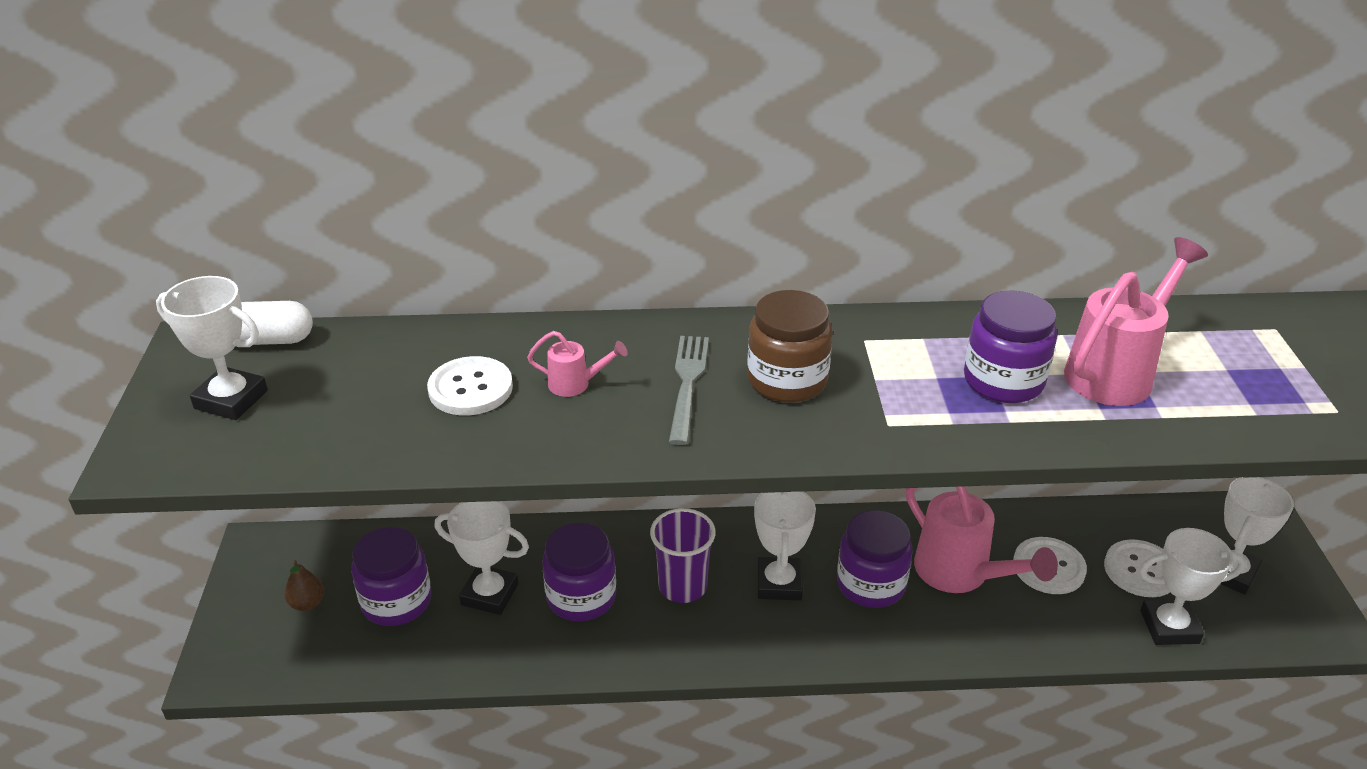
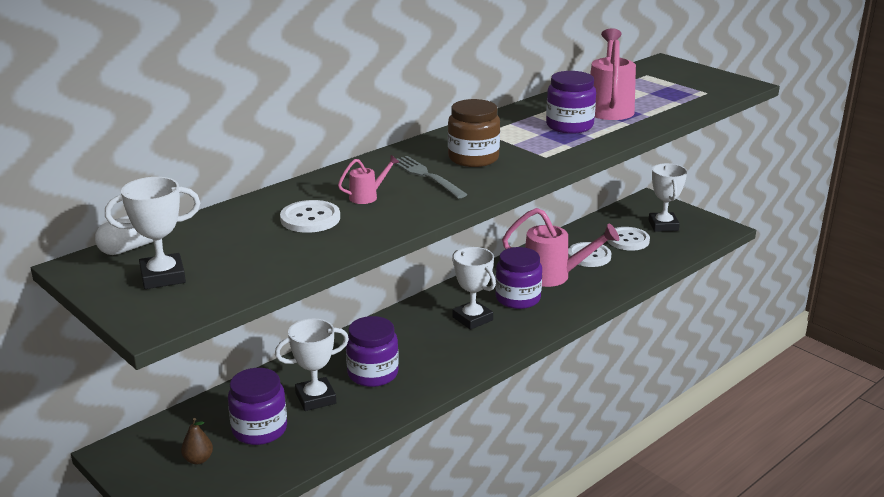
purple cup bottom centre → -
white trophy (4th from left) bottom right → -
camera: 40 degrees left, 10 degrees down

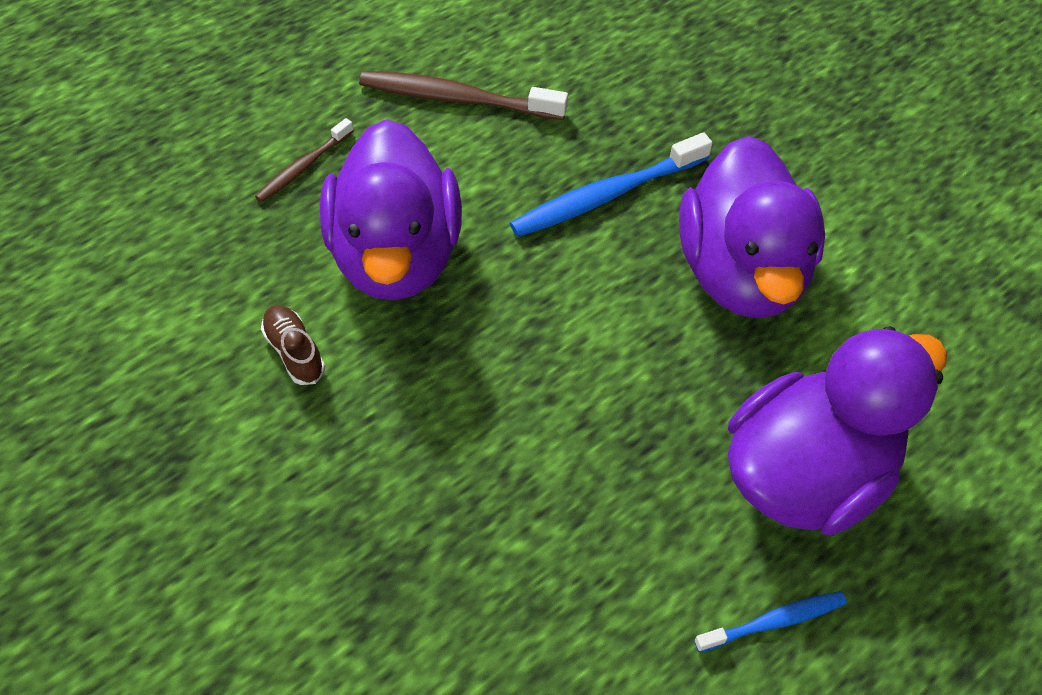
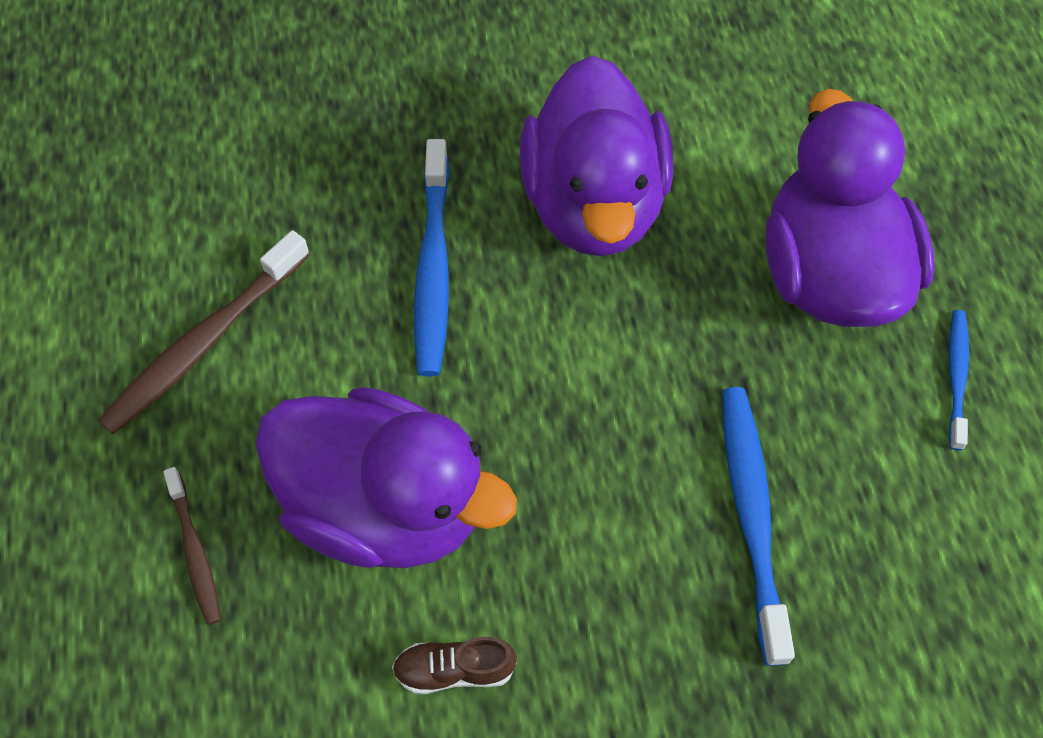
- → blue toothbrush (2nd from left) bottom right
purple duck (2nd from left) top right → purple duck (2nd from left) top centre, 60 degrees clockwise
camera: 60 degrees left, 5 degrees up

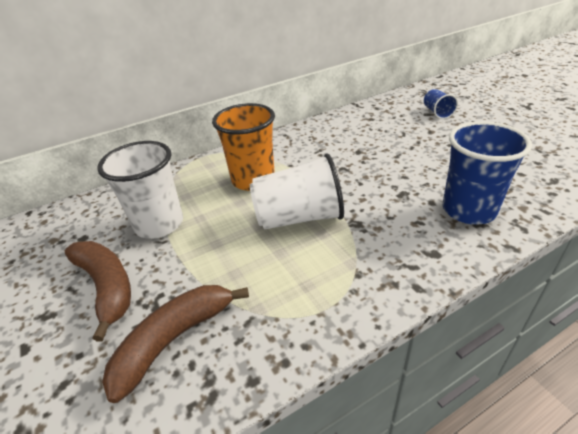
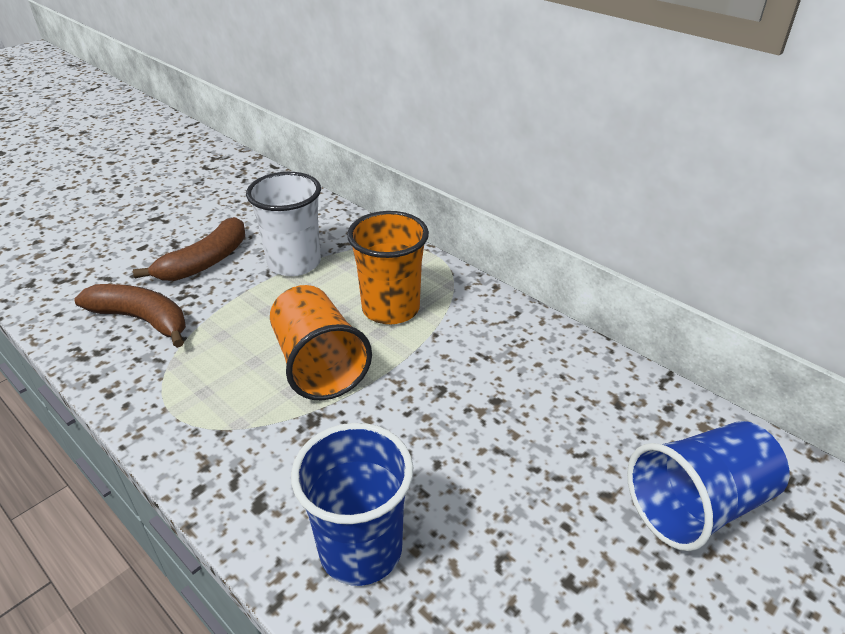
white cup (2nd from left) centre → orange cup (1st from left) centre
blue cup (1st from left in the first image) top right → blue cup (2nd from left) bottom right, x1.92
camera: 70 degrees right, 0 degrees up

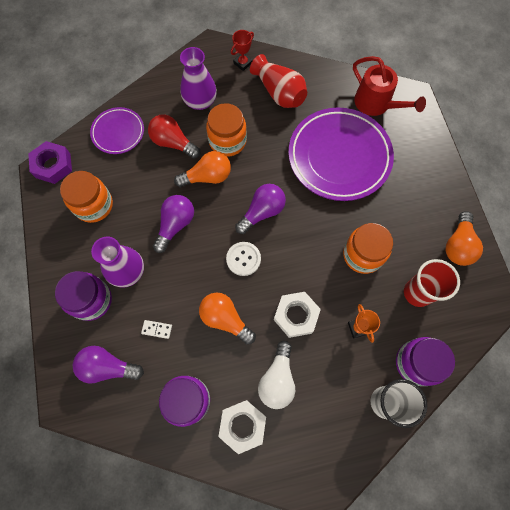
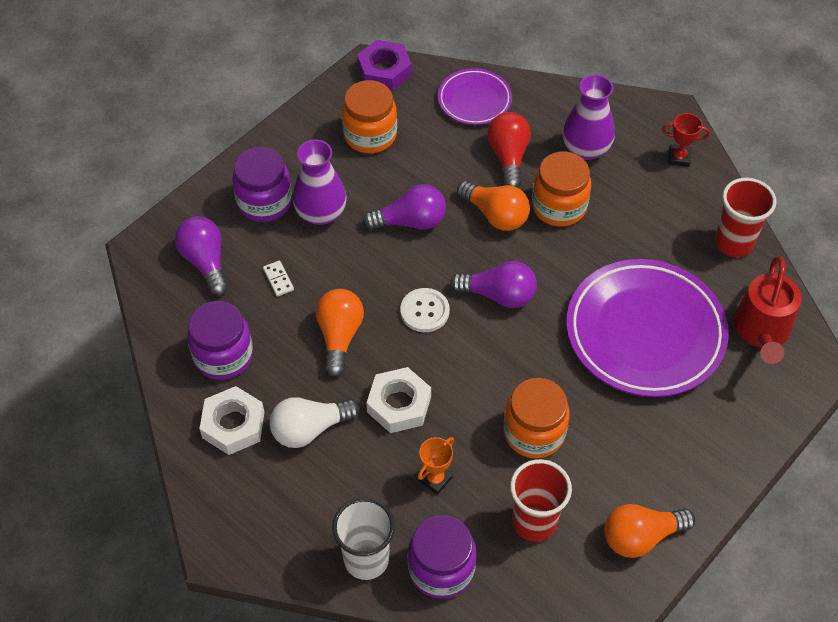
red vase top centre → -
- → red cup (2nd from left) middle right
camera: 55 degrees right, 15 degrees down

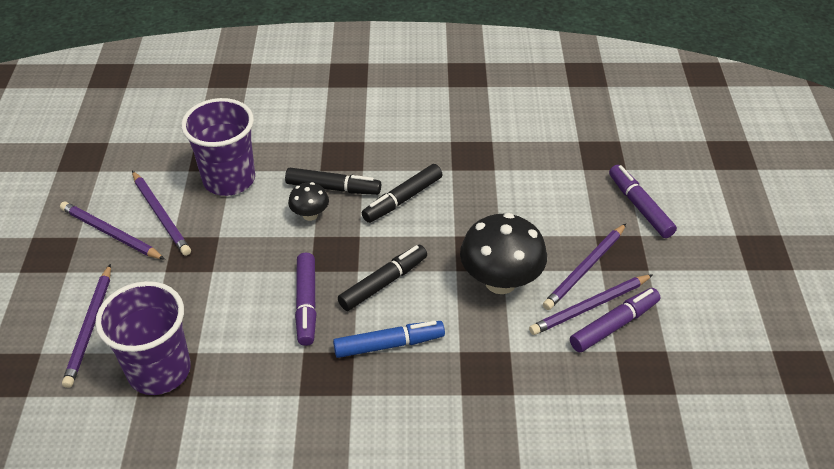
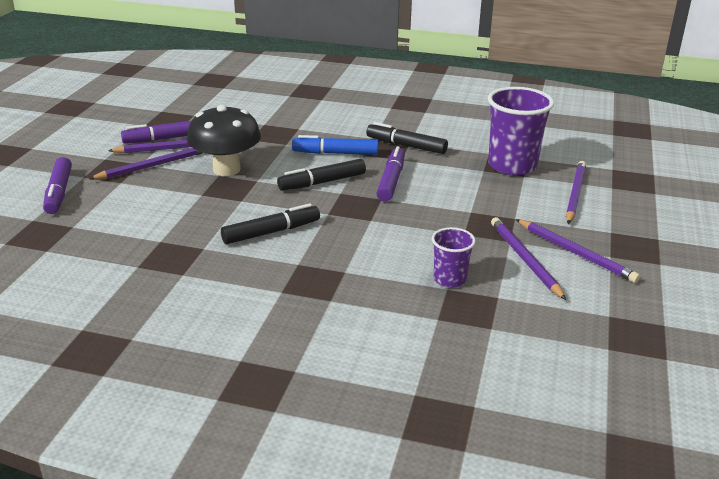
black mushroom (1st from left) centre → -
black marker (1st from left in the first image) centre → black marker (3rd from left) top centre, move
purple cup (2nd from left in the first image) top left → purple cup (1st from left) centre, x0.54
camera: 165 degrees left, 15 degrees down

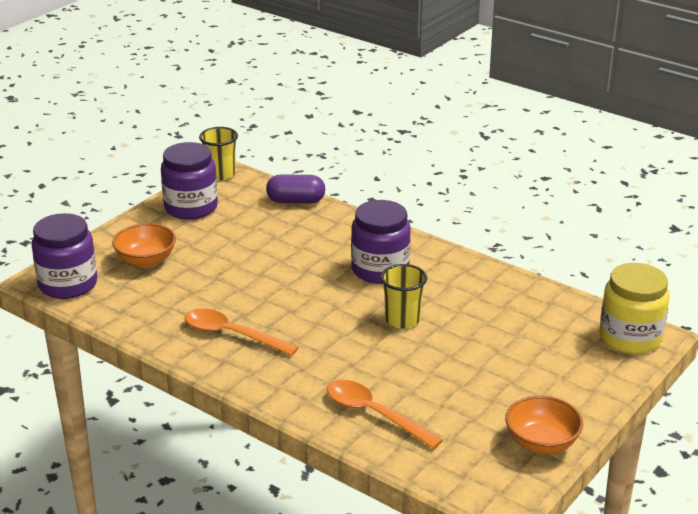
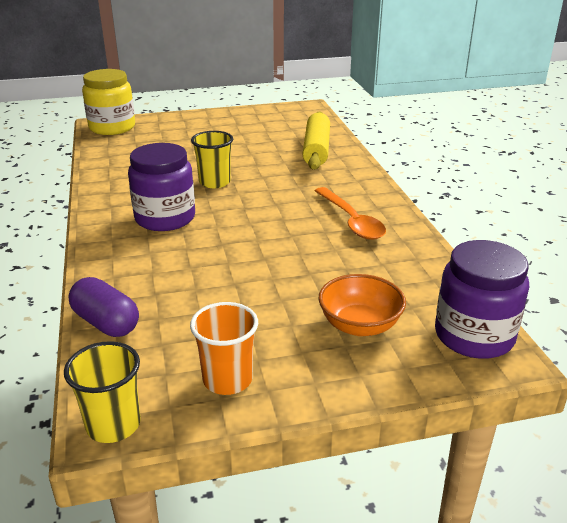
orange bowl (2nd from left) bottom right → -
purple jar (2nd from left) middle left → orange cup centre
orange spoon (2nd from left) bottom centre → yellow rolling pin top centre
camera: 140 degrees left, 0 degrees up

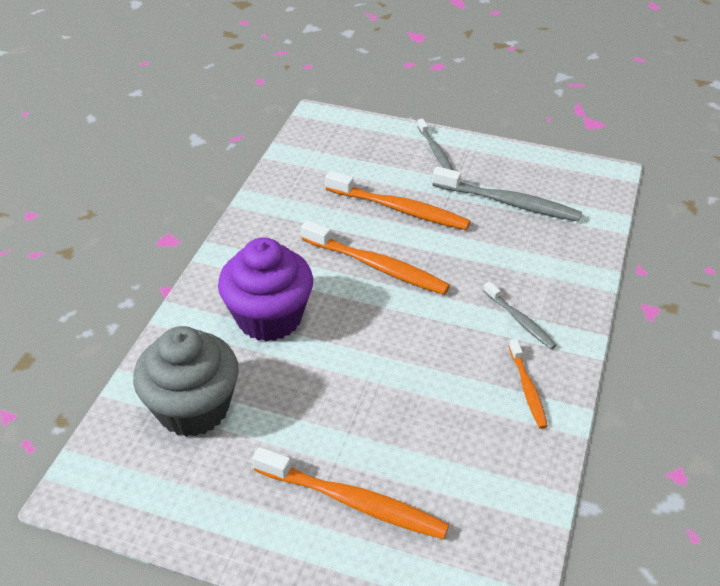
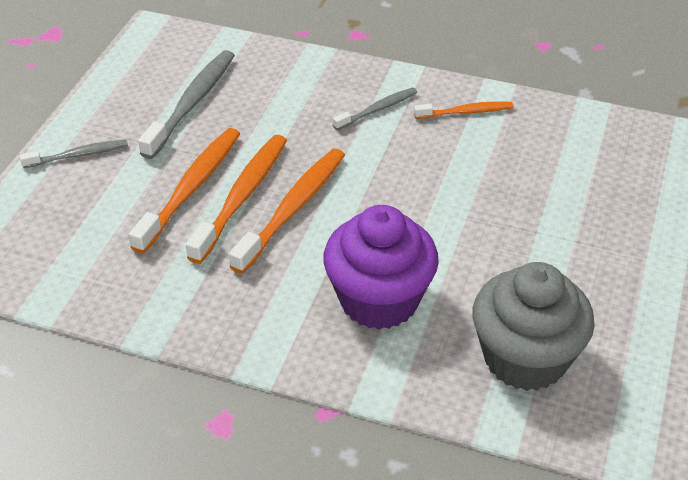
orange toothbrush (1st from left in the first image) bottom centre → orange toothbrush (2nd from left) centre, move
camera: 90 degrees left, 0 degrees up

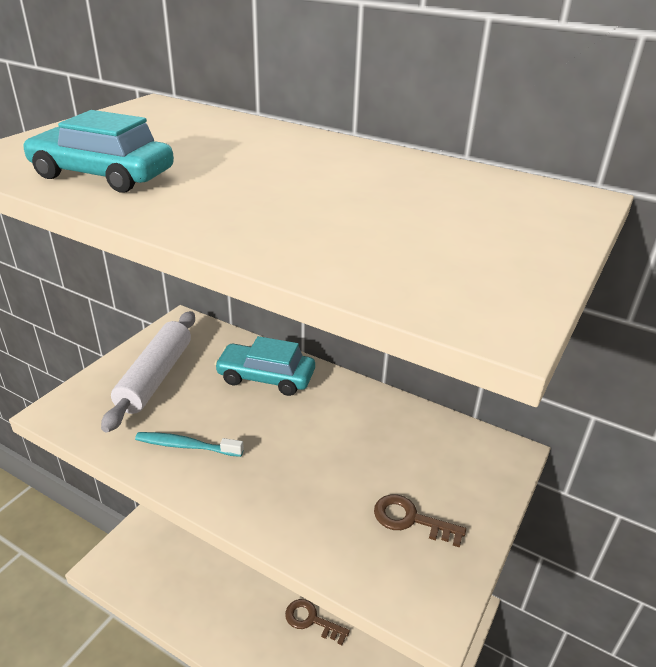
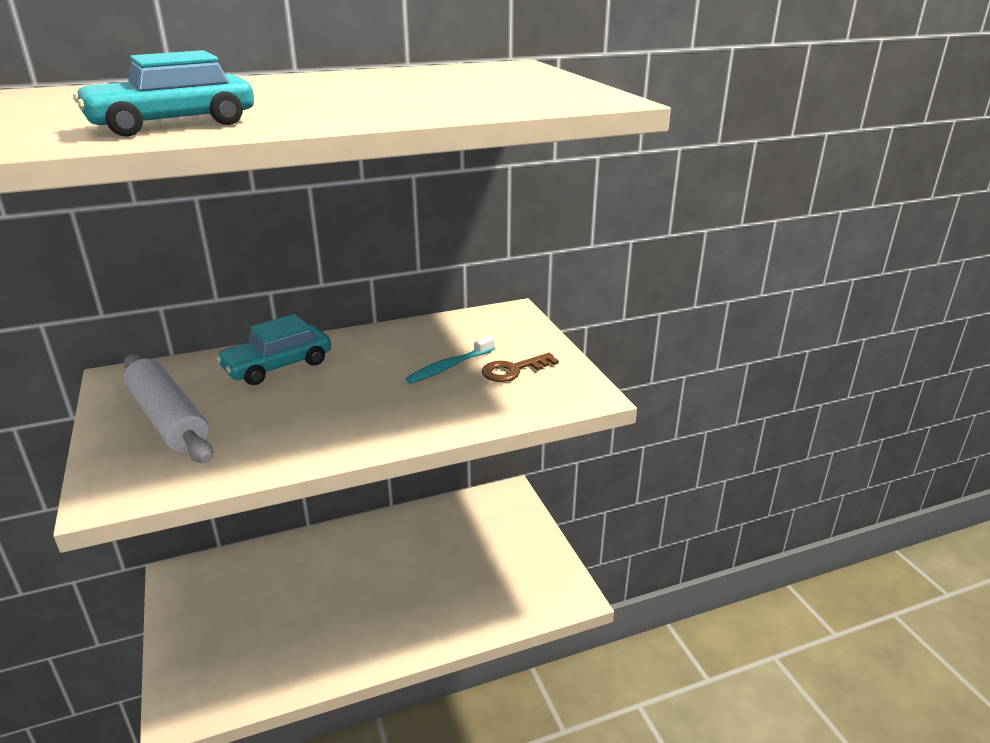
brown key (1st from left) bottom centre → -
turquoise toothbrush middle left → turquoise toothbrush centre, move
camera: 50 degrees left, 5 degrees down

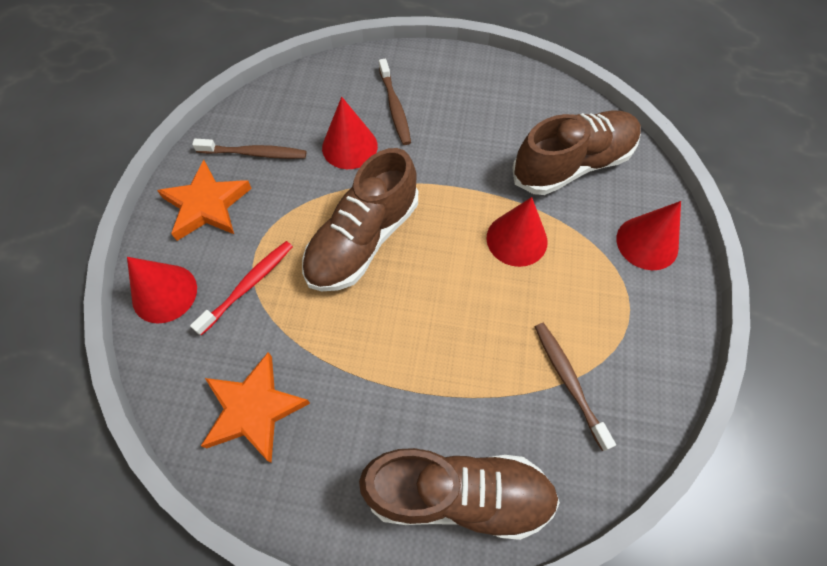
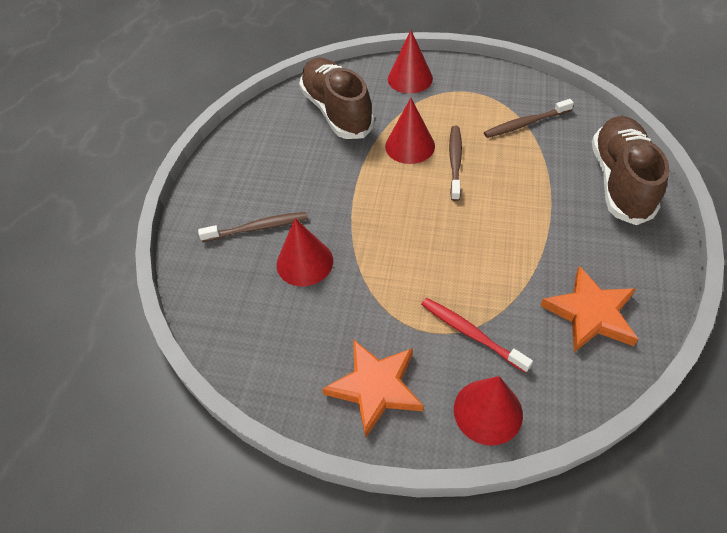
brown shoe (1st from left) centre → -
brown toothbrush (1st from left in the first image) top left → brown toothbrush (2nd from left) top centre, move
camera: 85 degrees left, 10 degrees down

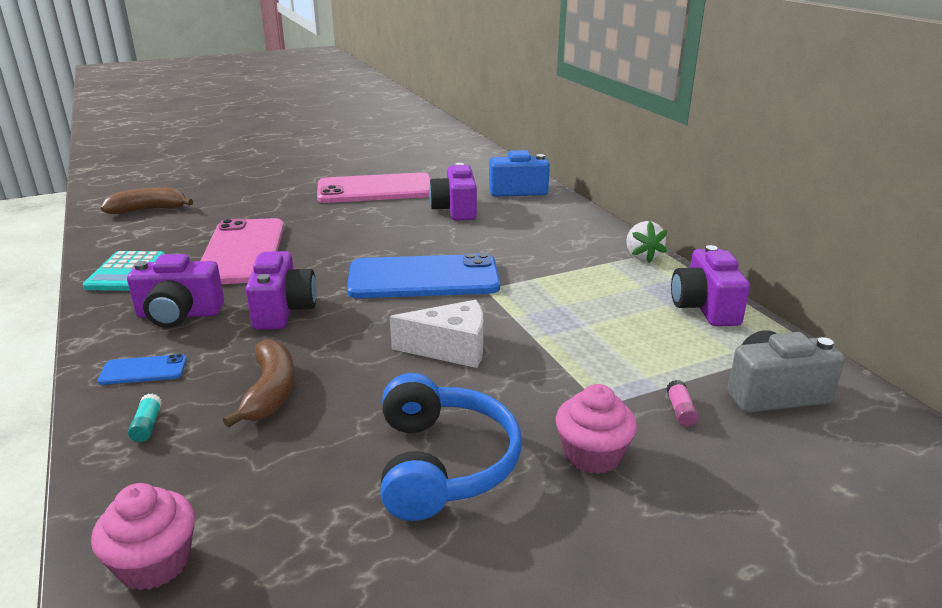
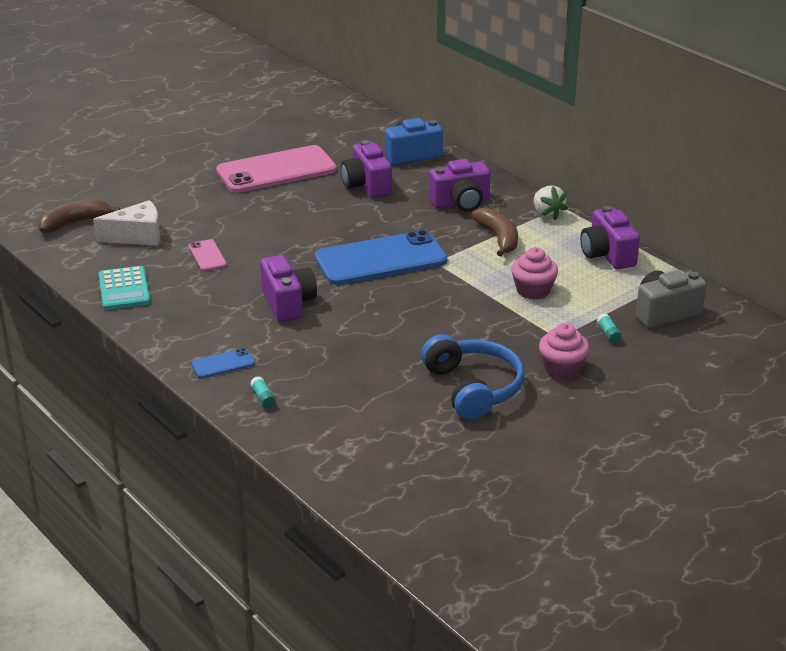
pink cupcake (1st from left) bottom left → pink cupcake (1st from left) middle right, move
purple camera (1st from left in the first image) middle left → purple camera (3rd from left) top centre, move
brown banana (2nd from left) middle left → brown banana (2nd from left) centre, move
white cheese centre → white cheese middle left, move
pink glue stick middle right → turquoise glue stick (2nd from left) middle right
pink phone (1st from left) middle left, x0.43
camera: 15 degrees left, 5 degrees up

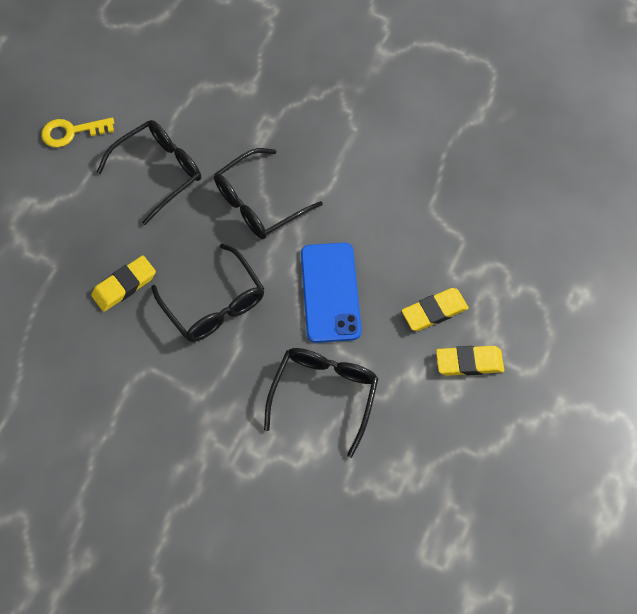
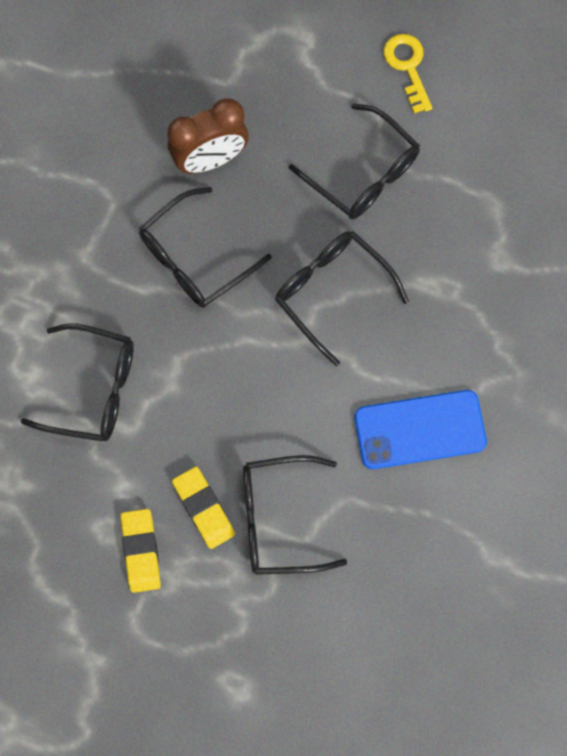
- → black glasses (3rd from left) bottom centre
blue phone centre → blue phone middle right, move
yellow eraser (1st from left) middle left → brown clock top centre
camera: 85 degrees right, 10 degrees up

